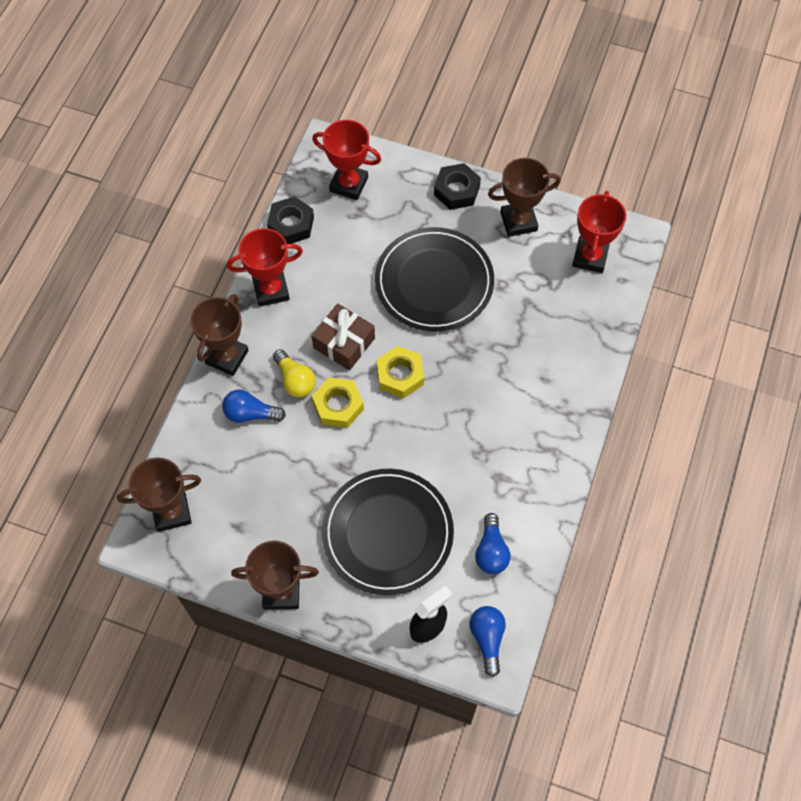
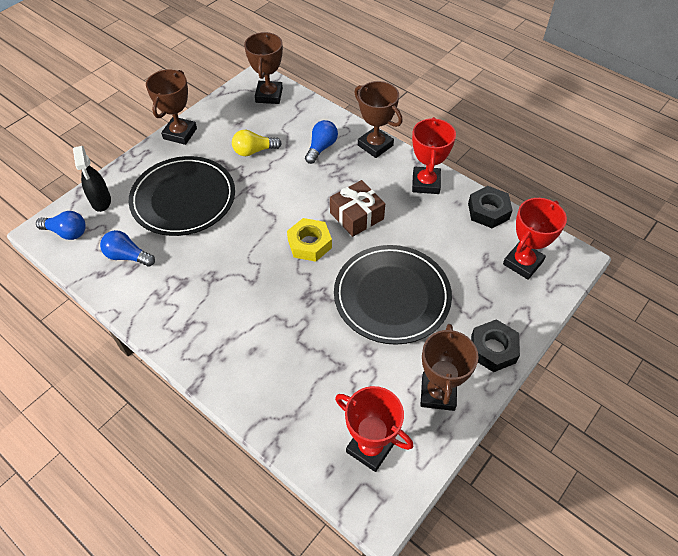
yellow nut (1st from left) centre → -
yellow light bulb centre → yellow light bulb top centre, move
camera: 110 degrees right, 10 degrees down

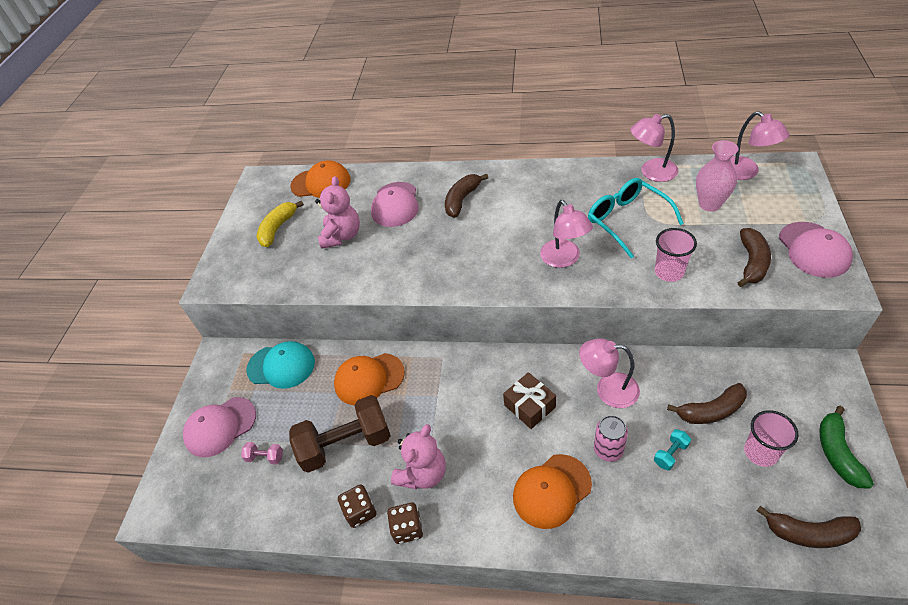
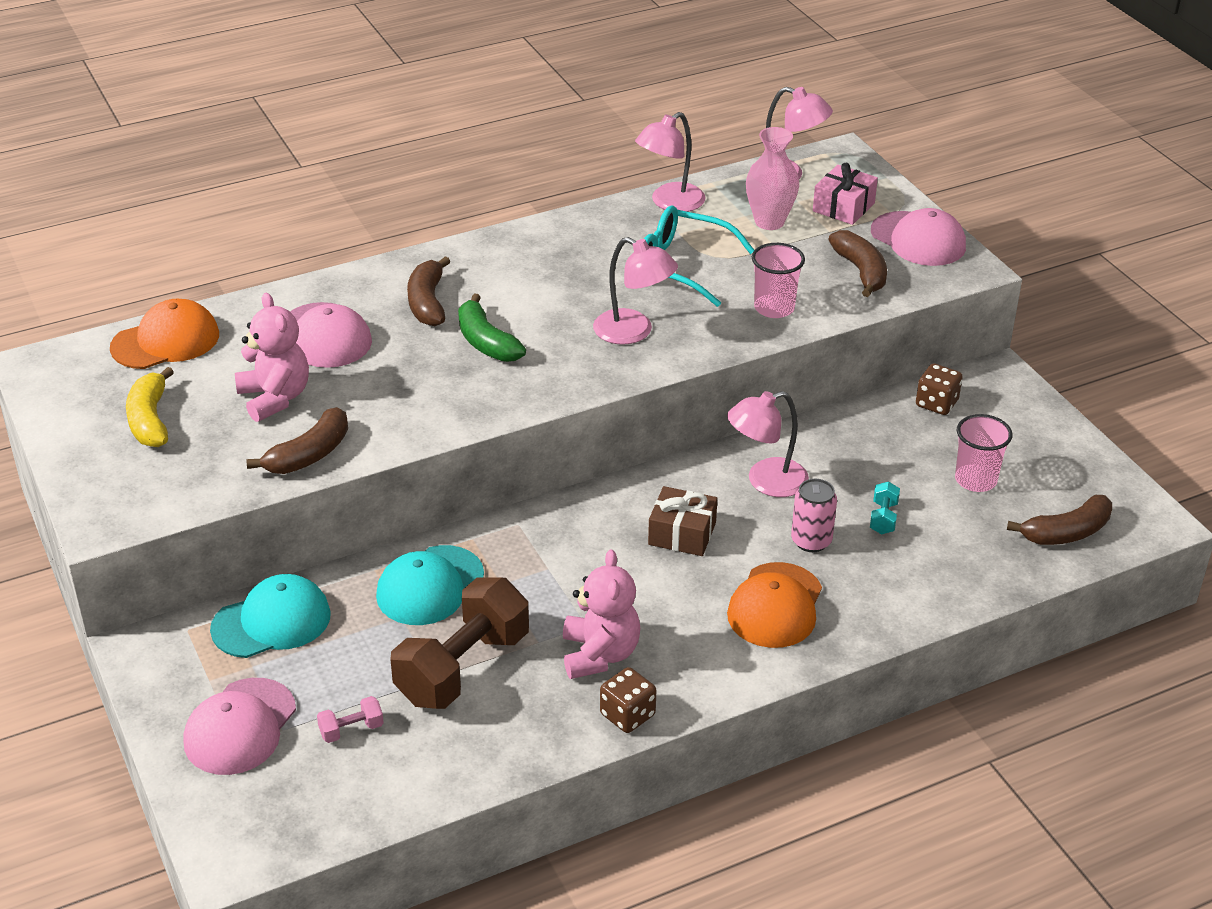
- → pink gift top right
brown dice (1st from left in the first image) bottom centre → brown dice (2nd from left) middle right, move
brown banana (2nd from left in the first image) middle right → brown banana (1st from left) middle left, move
green banana bottom right → green banana centre, move
orange cap (2nd from left) centre → turquoise cap (2nd from left) centre
camera: 40 degrees left, 10 degrees down

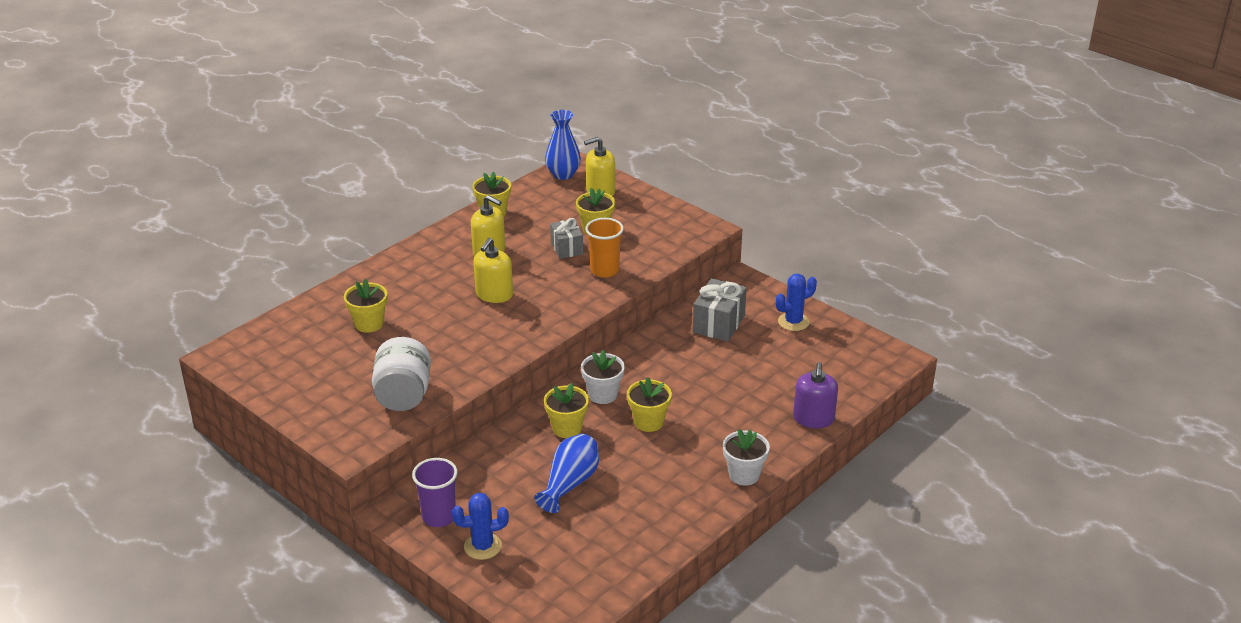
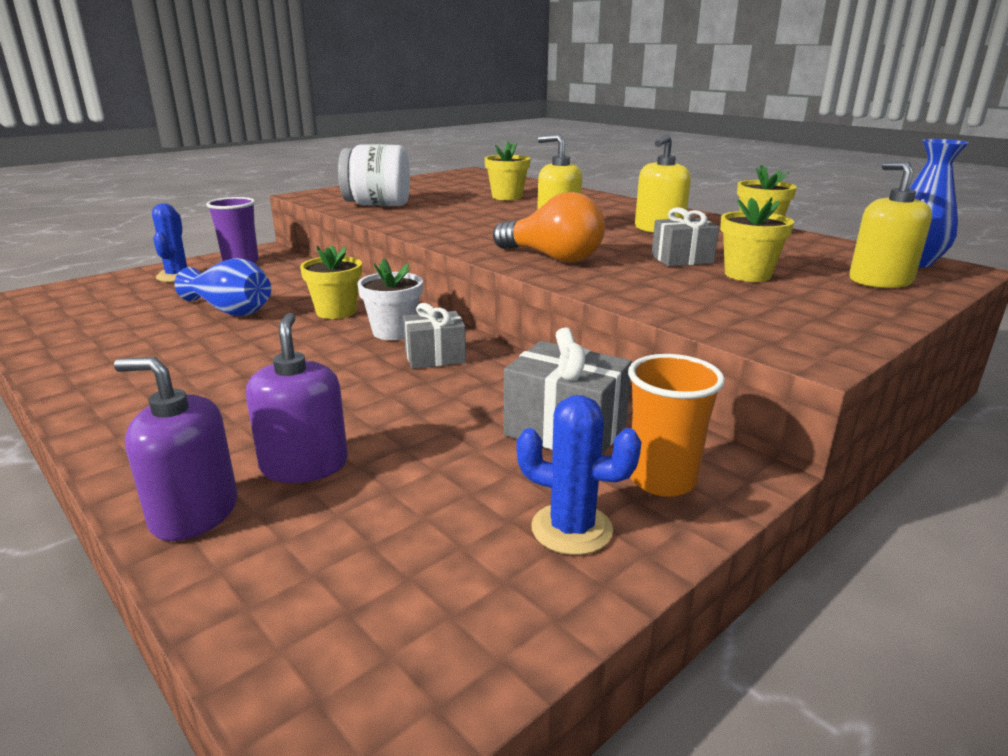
yellow flower pot (5th from left) centre → -
white flower pot (2nd from left) bottom centre → -
- → purple soap dispenser (2nd from left) middle left
- → grey gift (1st from left) centre
- → orange light bulb top centre
orange cup centre → orange cup middle right, move
blue cactus (2nd from left) centre, 45 degrees counterclockwise
camera: 95 degrees right, 10 degrees down

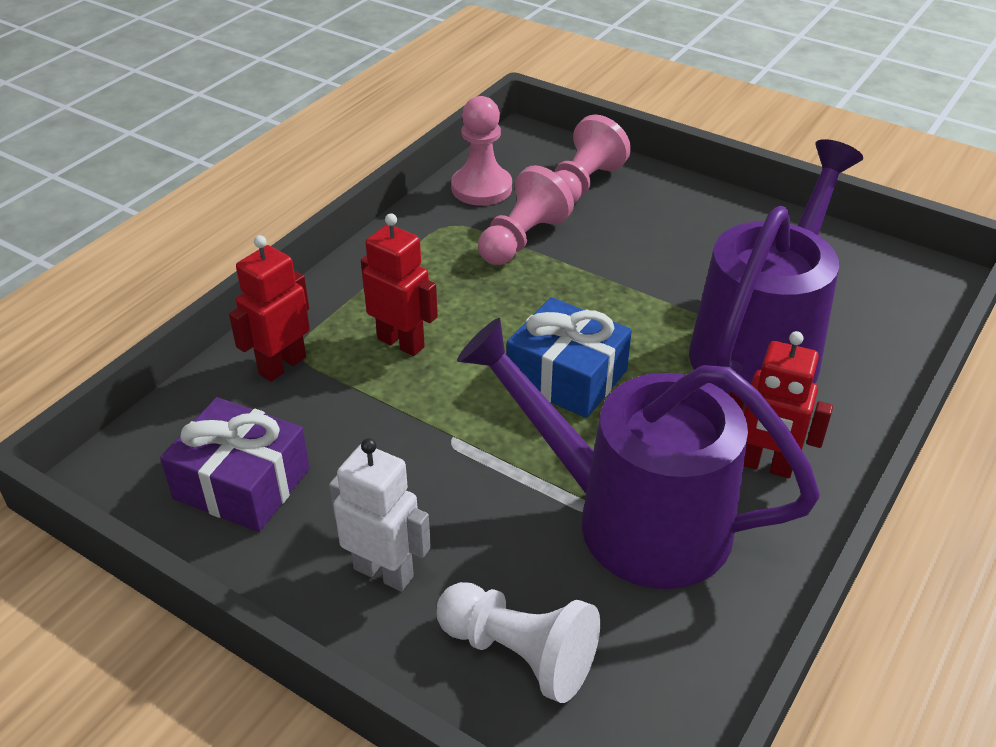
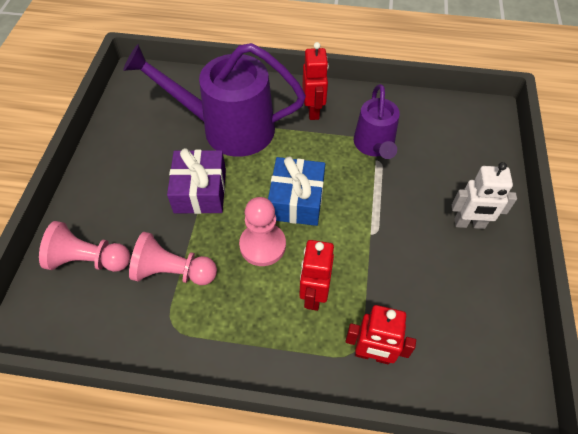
white pawn bottom centre → -
purple gift middle left → purple gift centre, move
pink pawn (1st from left in the first image) top centre → pink pawn (3rd from left) centre, move
white robot bottom centre → white robot middle right, 90 degrees counterclockwise
purple watering can (1st from left in the first image) centre → purple watering can (2nd from left) top centre, x0.58
camera: 115 degrees left, 15 degrees up

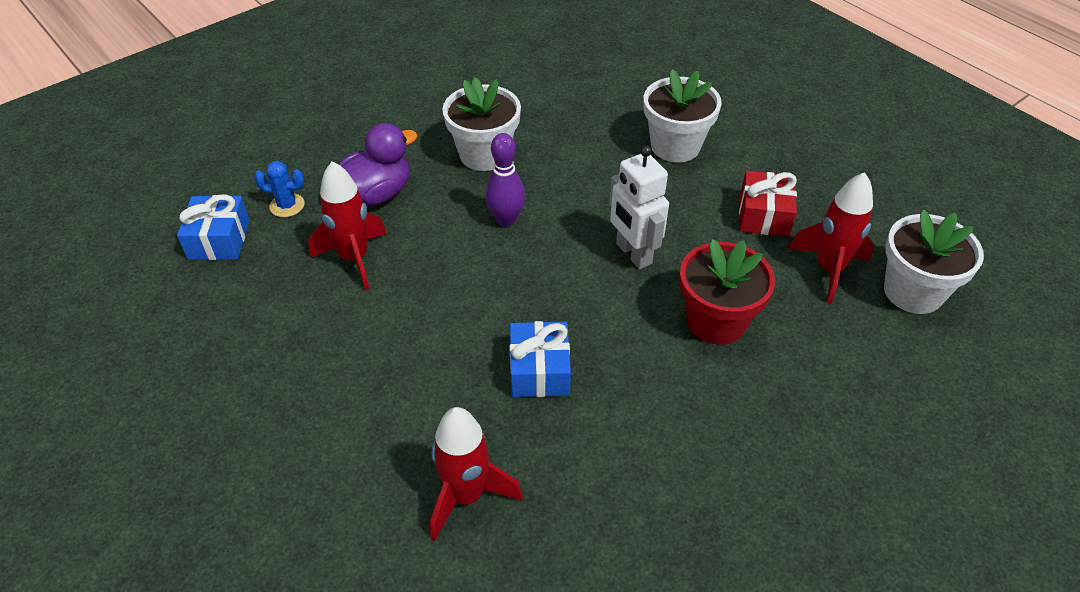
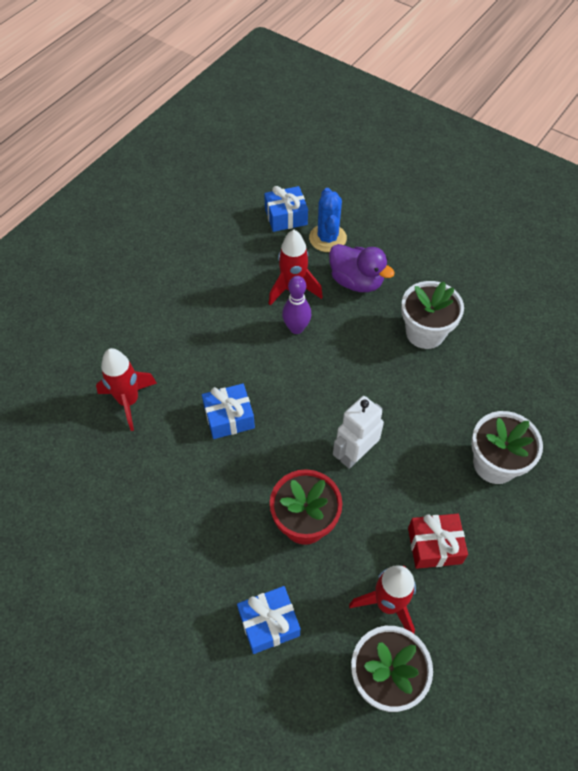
- → blue gift (2nd from left) bottom centre
purple bowling pin top centre → purple bowling pin centre, move
blue cactus top left → blue cactus top centre, x1.58
camera: 75 degrees right, 10 degrees up

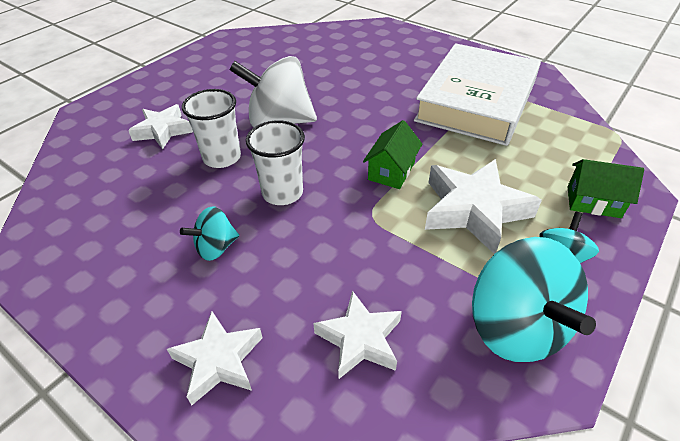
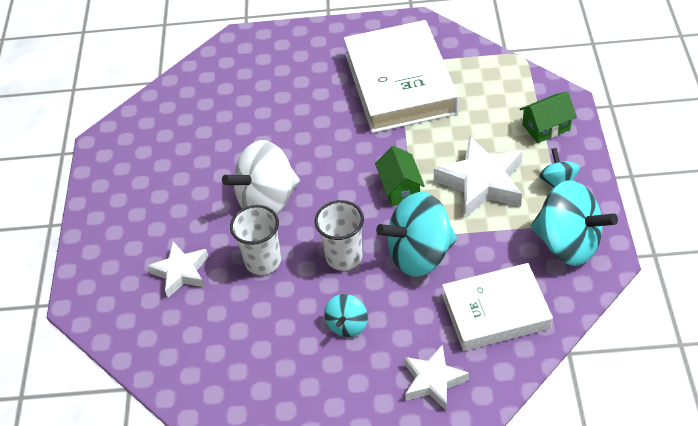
- → turquoise spinning top (2nd from left) centre
white star (3rd from left) bottom centre → white book (2nd from left) bottom right
camera: 35 degrees left, 5 degrees up

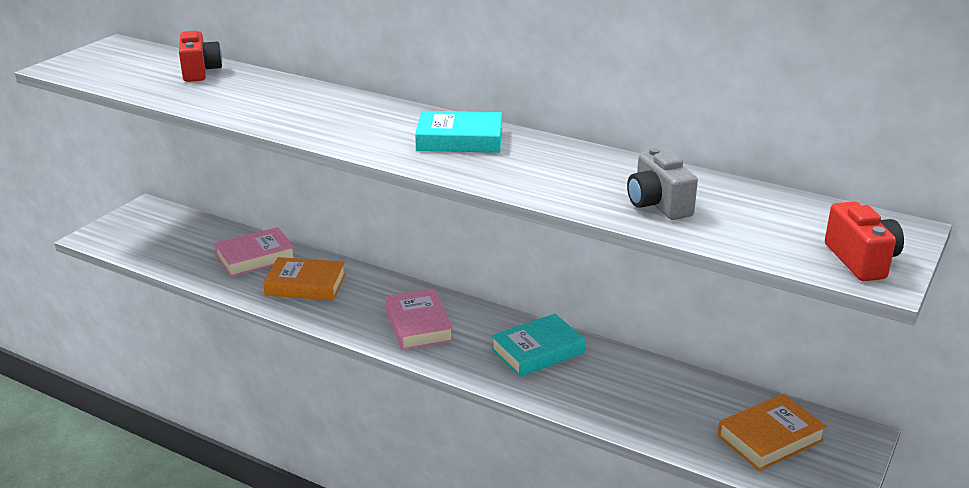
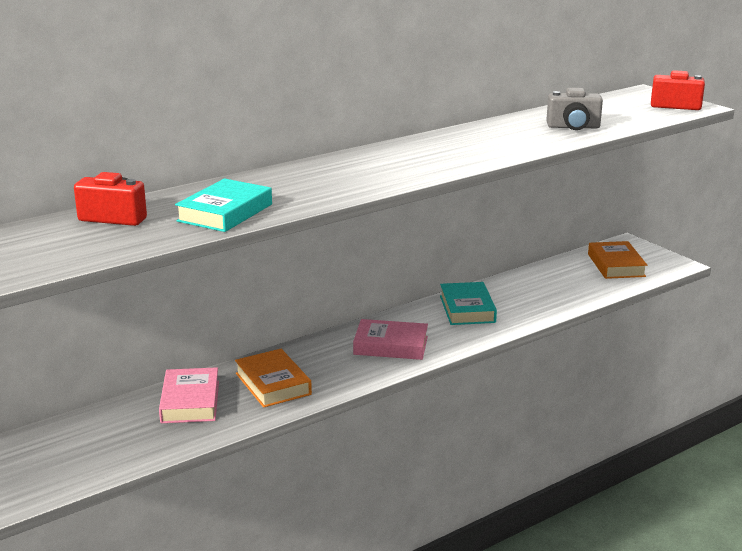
turquoise book (1st from left) top centre → turquoise book (1st from left) middle left, move
orange book (1st from left) middle left → orange book (1st from left) bottom centre, 60 degrees counterclockwise
camera: 65 degrees left, 5 degrees down

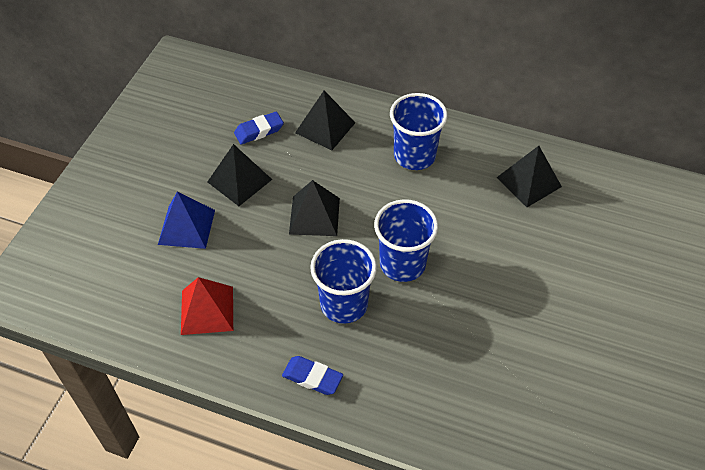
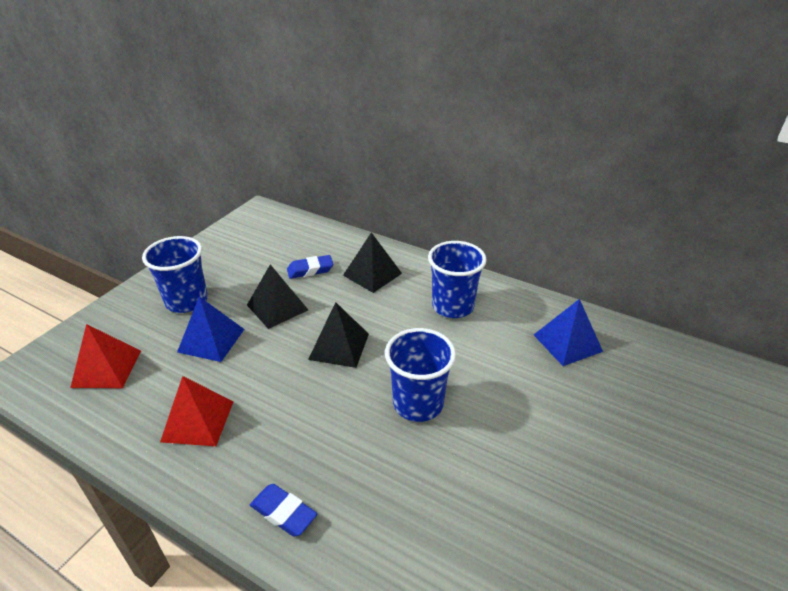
- → red pyramid (1st from left) middle left
blue cup (1st from left) centre → blue cup (1st from left) middle left, move
black pyramid (4th from left) middle right → blue pyramid (2nd from left) middle right
camera: 10 degrees right, 15 degrees down

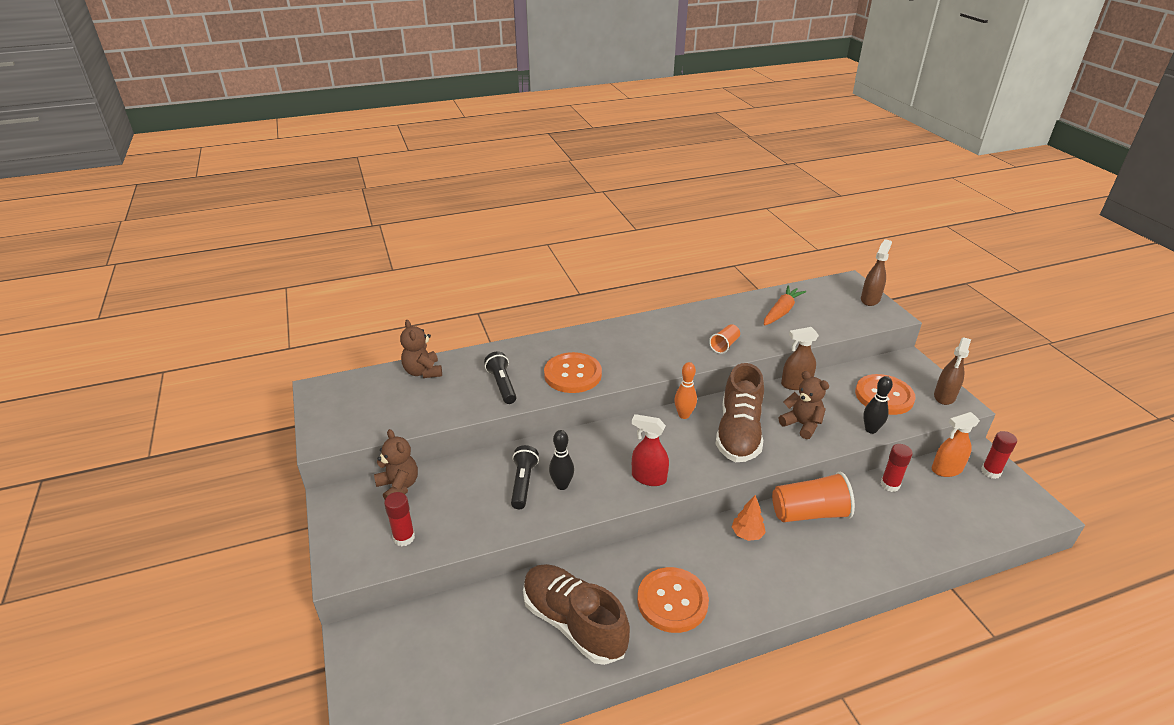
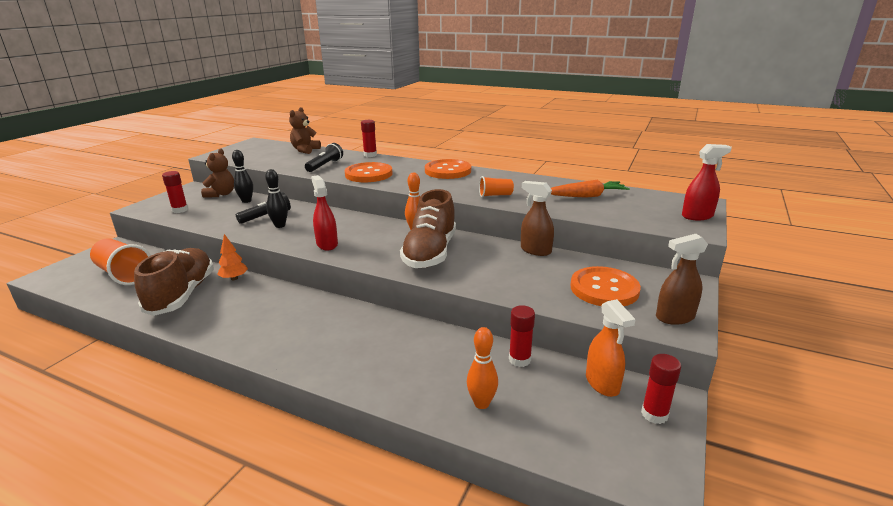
brown teddy bear (3rd from left) middle right → -
- → red glue stick (2nd from left) top centre
- → orange bowling pin (2nd from left) bottom centre
orange button (2nd from left) bottom centre → orange button (2nd from left) centre, move
orange tree bottom centre → orange tree middle left, move
orange cup (2nd from left in the first image) bottom right → orange cup (1st from left) middle left, move
black bowling pin (2nd from left in the first image) middle right → black bowling pin (1st from left) middle left, move
brown spray bottle (2nd from left) middle right → red spray bottle (2nd from left) middle right
brown shoe (2nd from left) centre, 45 degrees counterclockwise
orange spray bottle middle right → orange spray bottle bottom right, 135 degrees counterclockwise
camera: 45 degrees right, 10 degrees down

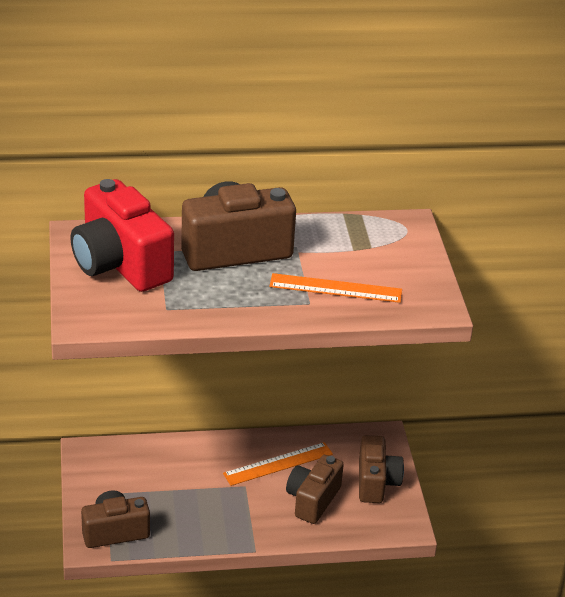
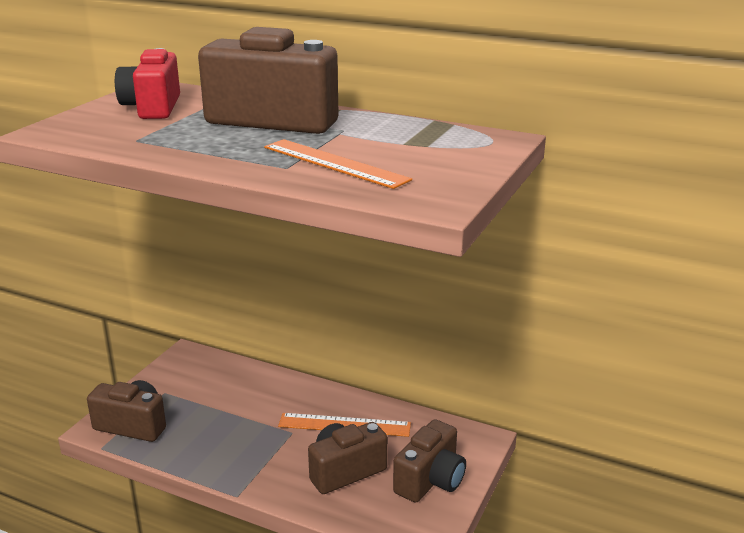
red camera middle left → red camera top left, x0.65
camera: 35 degrees right, 10 degrees down

